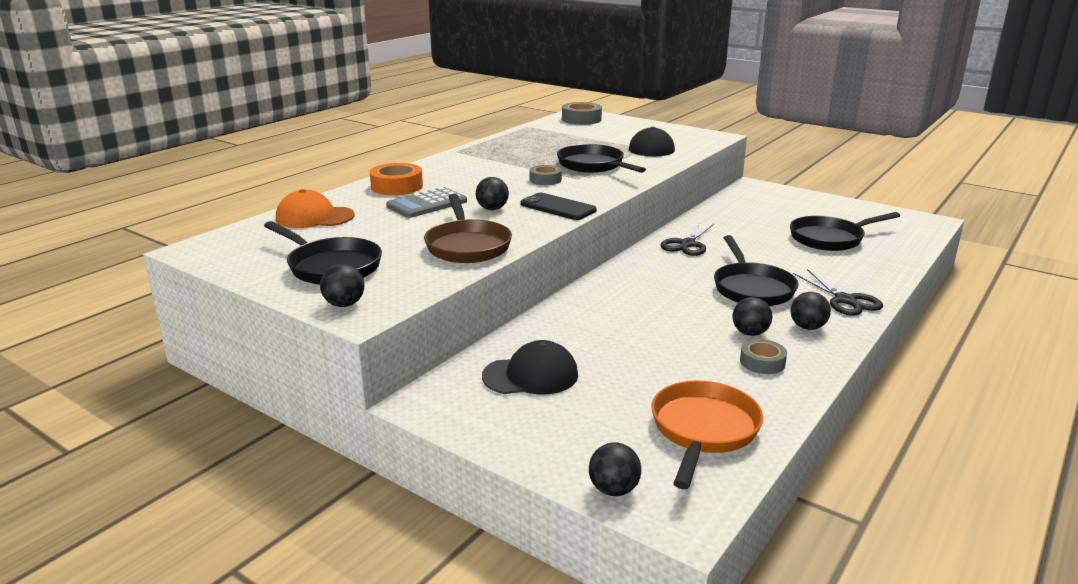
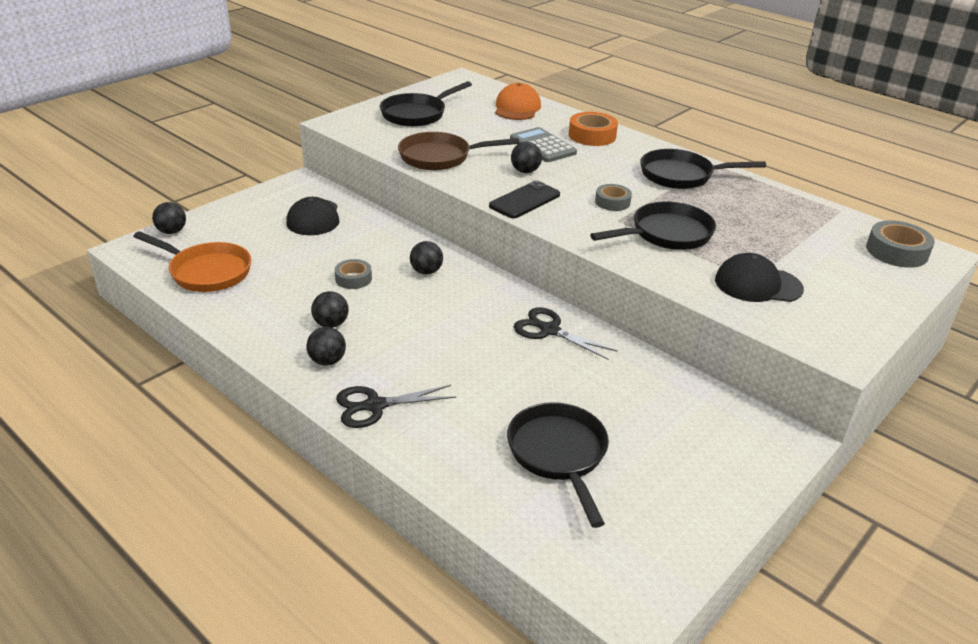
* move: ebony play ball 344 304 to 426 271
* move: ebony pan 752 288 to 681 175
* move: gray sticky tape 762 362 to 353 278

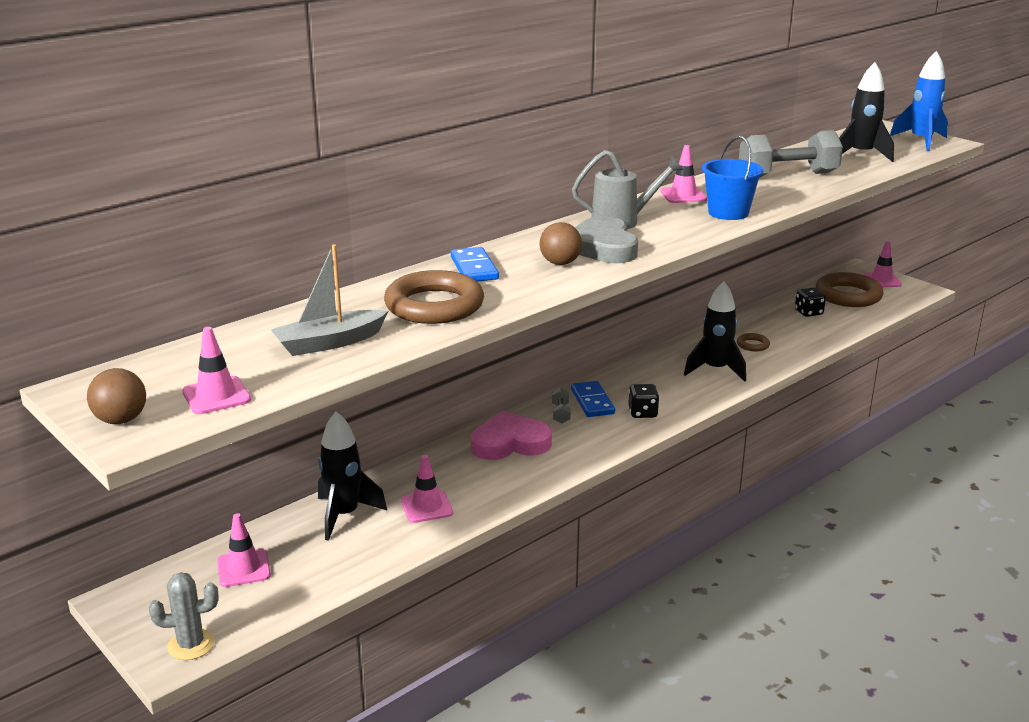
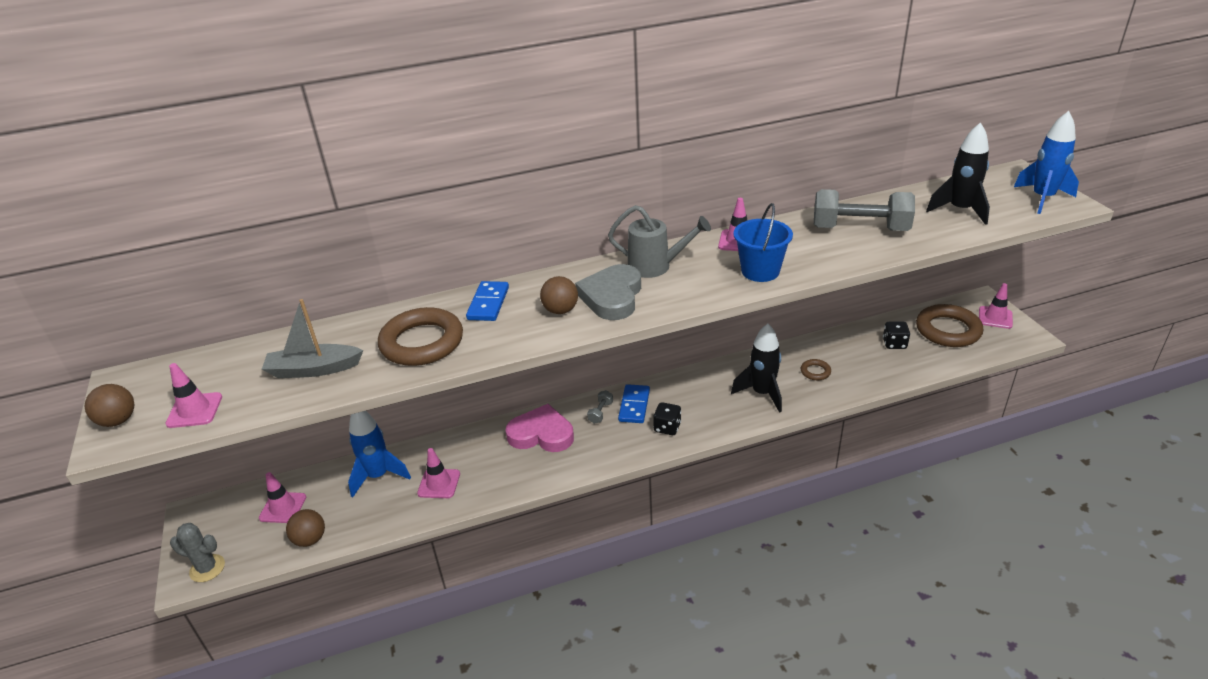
* recolor: ebony rocket 344 515 to cobalt rocket 378 476
* insert: dark brown play ball 310 539

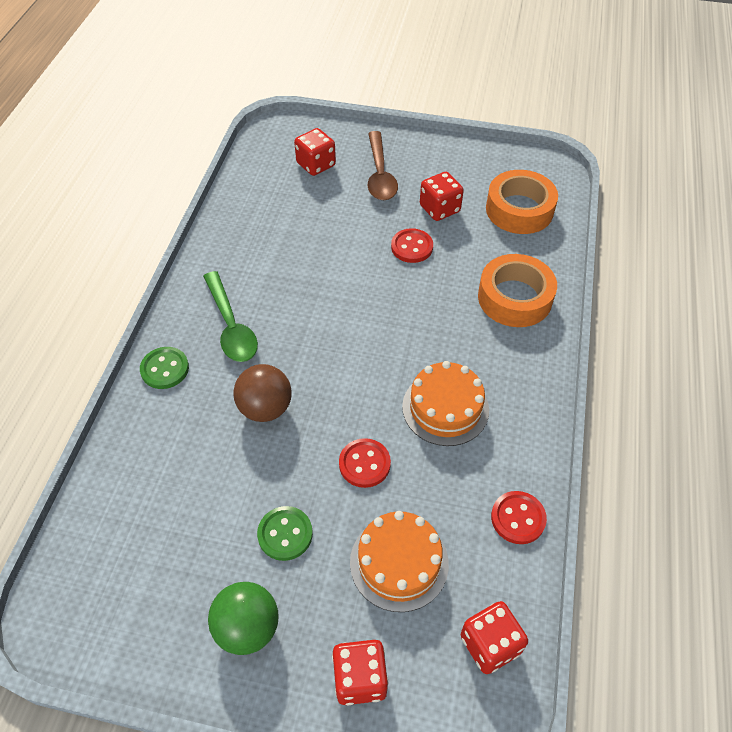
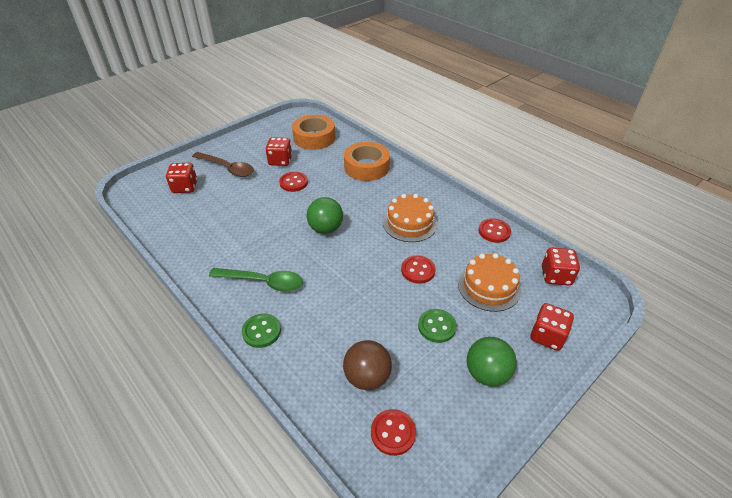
* move: dark brown play ball 265 408 to 367 377
* insert: leaf-green play ball 325 229
* insert: red sewing button 393 433

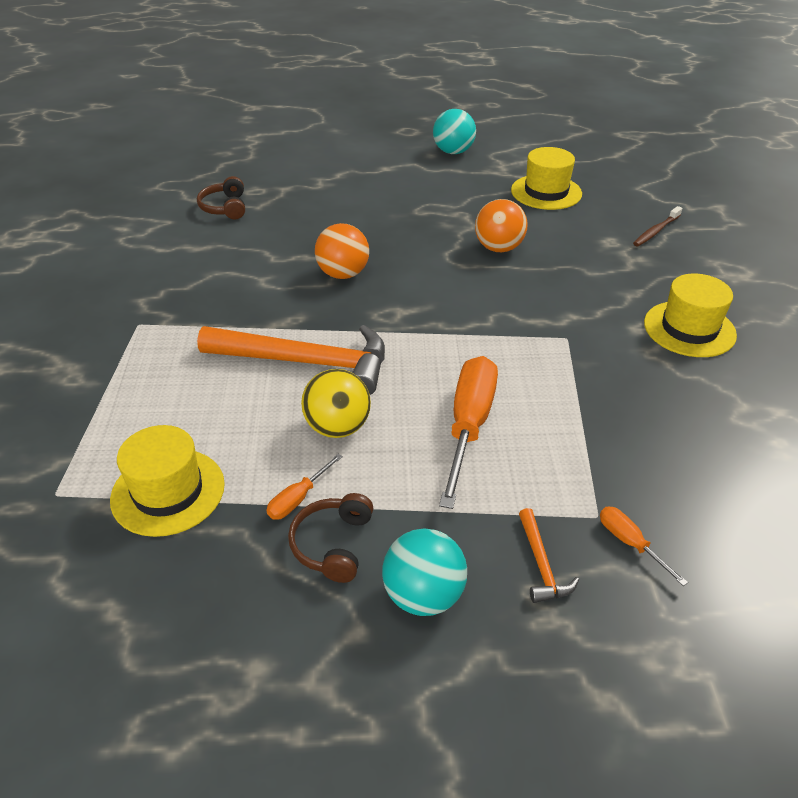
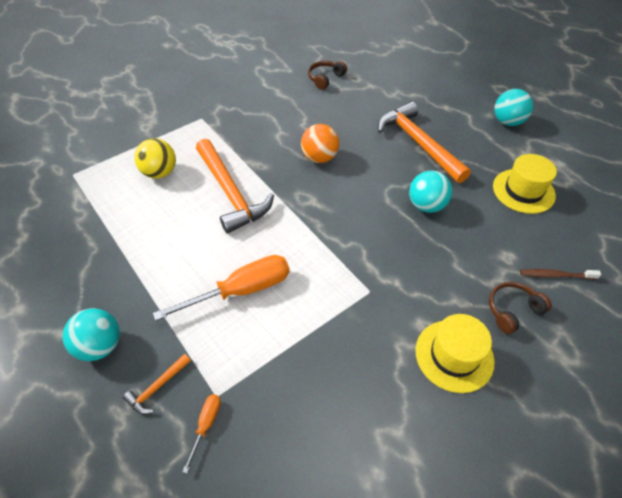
* delete: golden top hat 168 491
* delete: bright orange flat screwdriver 298 498
* move: dark brown headset 333 544 to 512 310
* move: golden play ball 338 427 to 160 172
* recolor: bright orange play ball 498 248 to aqua play ball 426 205
* insert: bright orange hammer 418 143

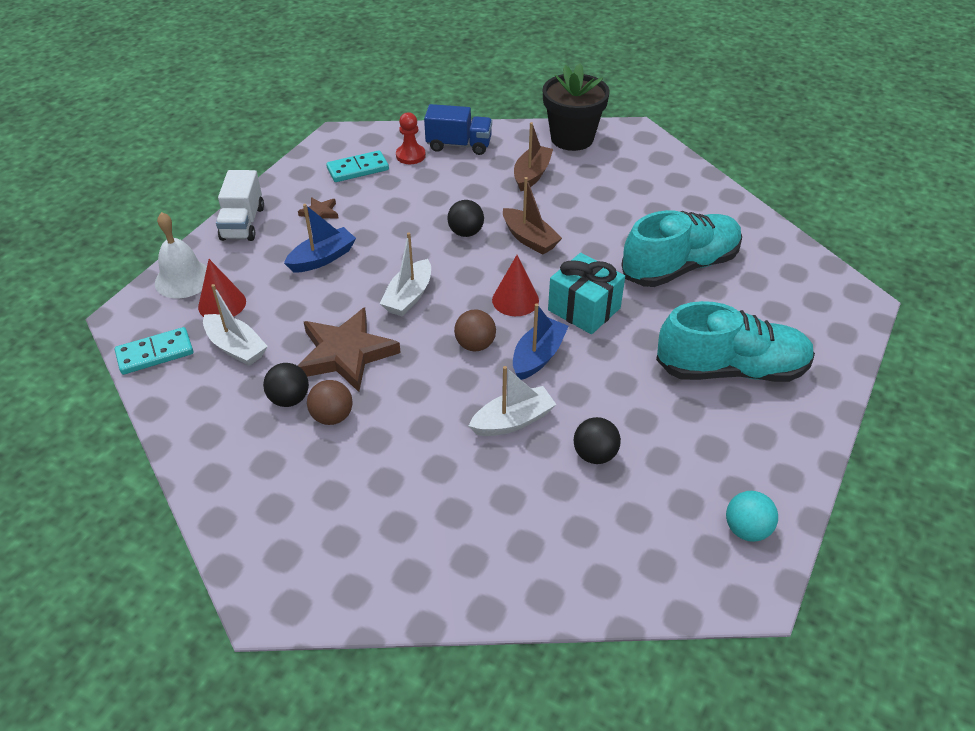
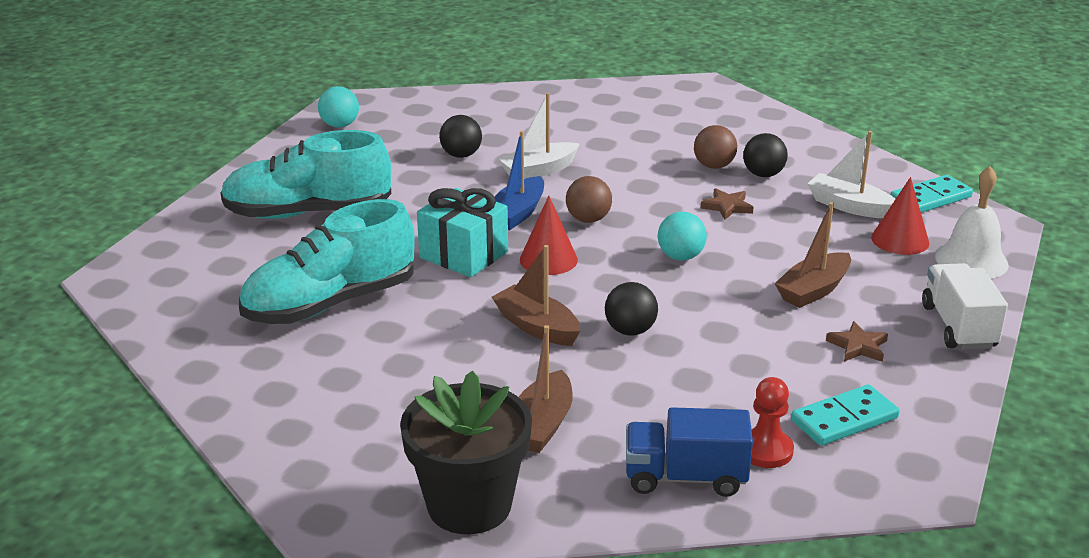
* recolor: cobalt sailboat 322 258 to dark brown sailboat 813 290
* resize: dark brown star shape 346 354 = 727 207 x0.46
* replace: pure white sailboat 408 296 to aqua play ball 680 257

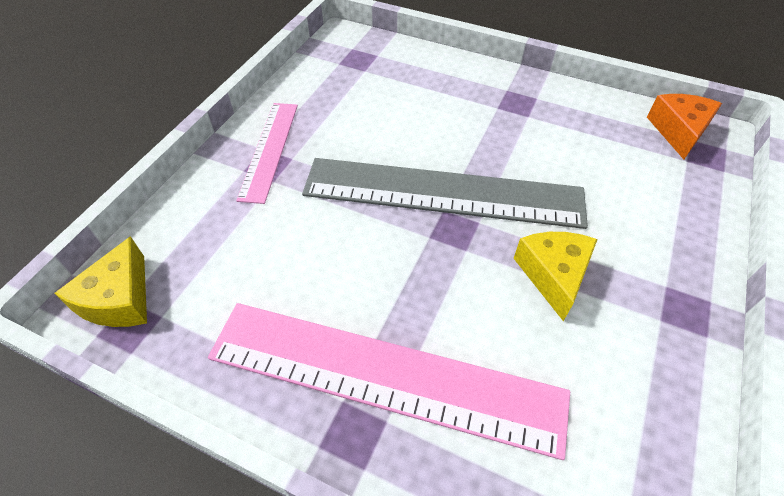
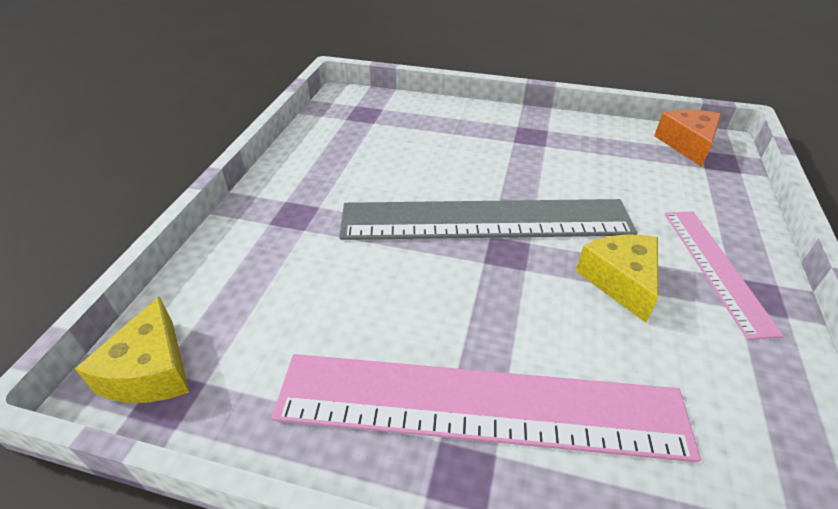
* move: rose-pink straightedge 269 150 to 716 268

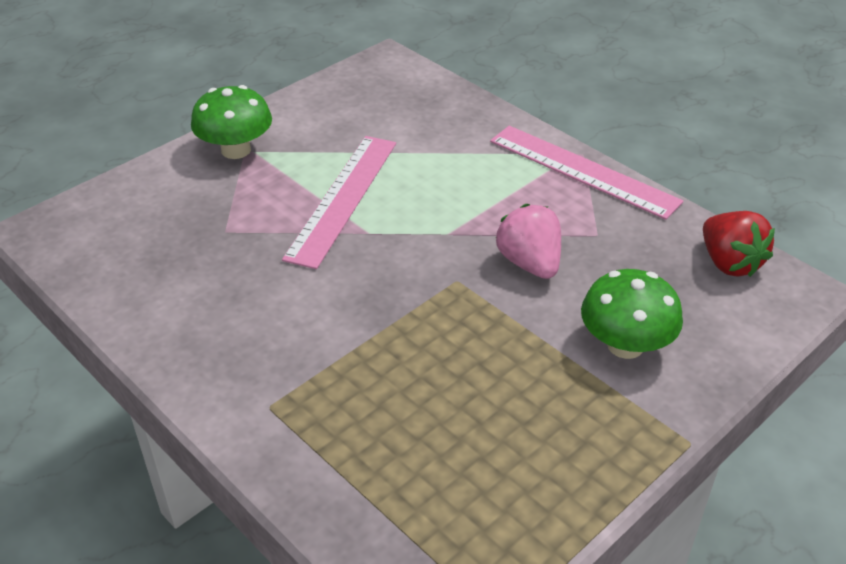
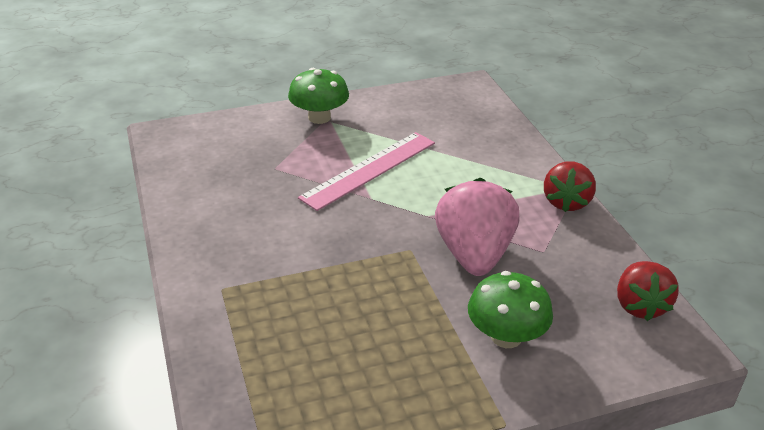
* replace: rose-pink straightedge 583 171 to red toy strawberry 566 202
* resize: rose-pink toy strawberry 529 263 = 474 255 x1.52

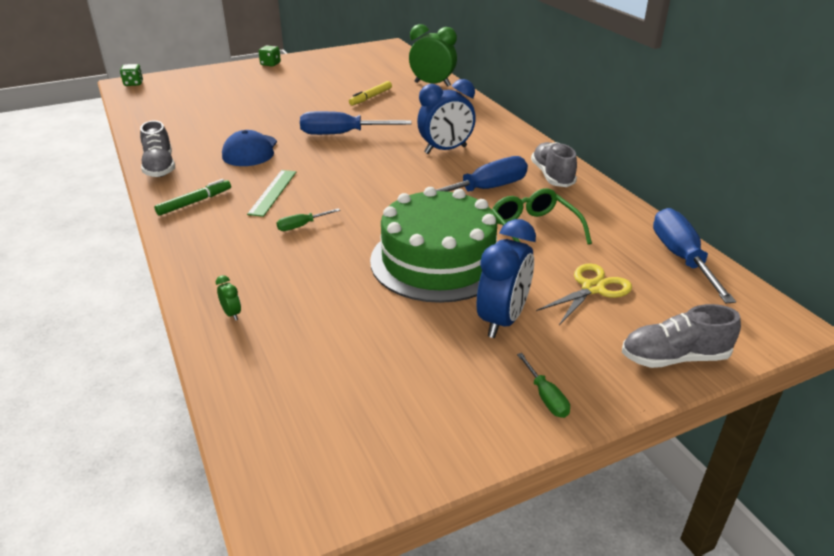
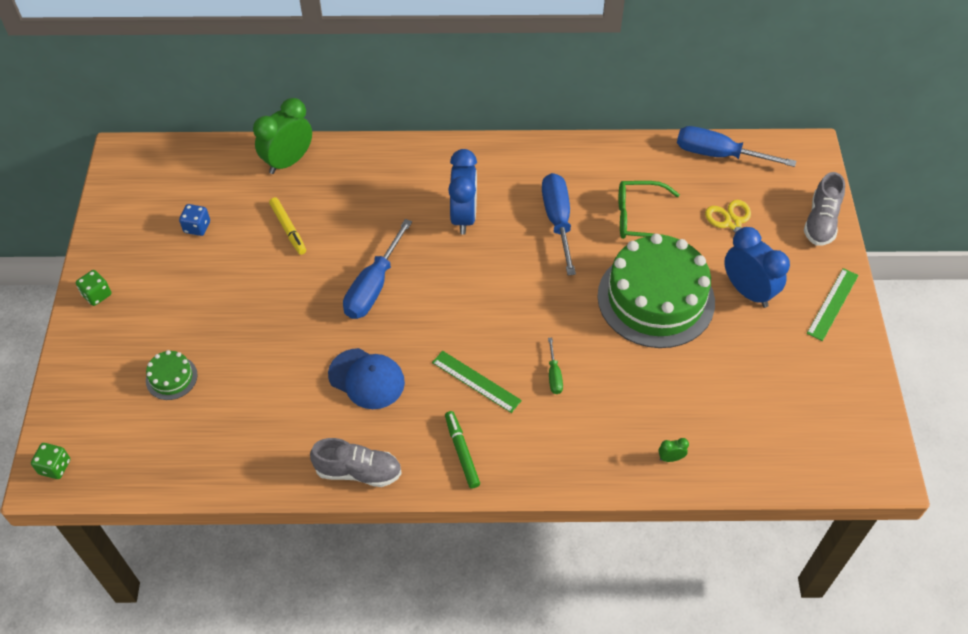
* replace: leaf-green flat screwdriver 545 397 to leaf-green straightedge 832 304
* delete: gray sneaker 552 176
* insert: leaf-green layer cake 171 378
* insert: cobalt game die 197 227

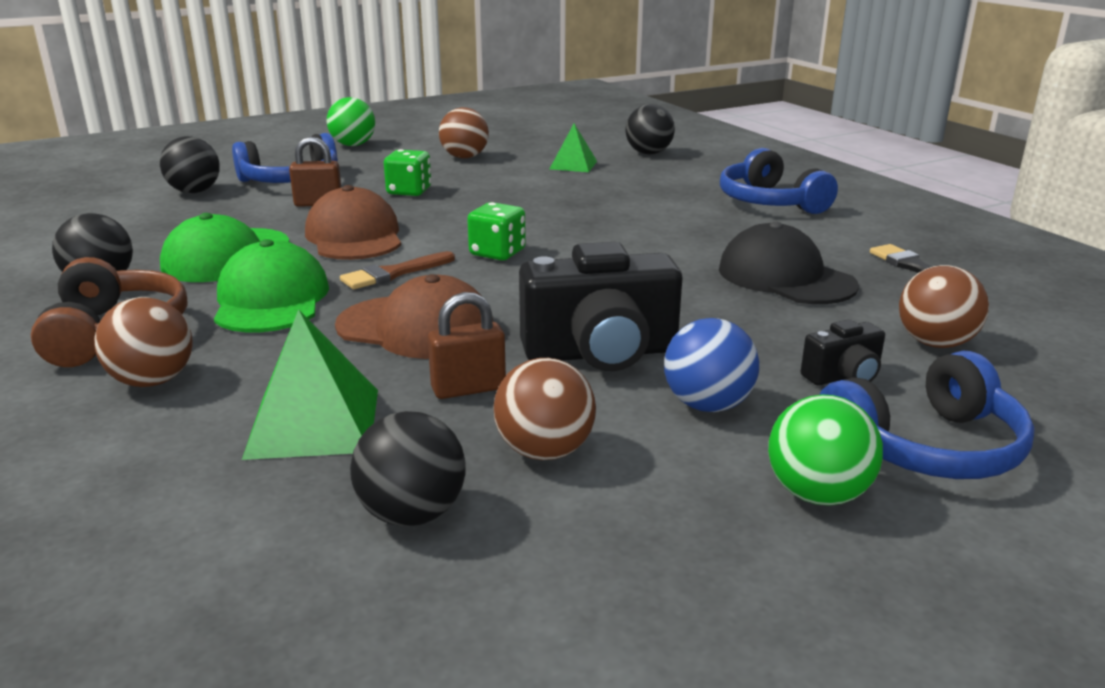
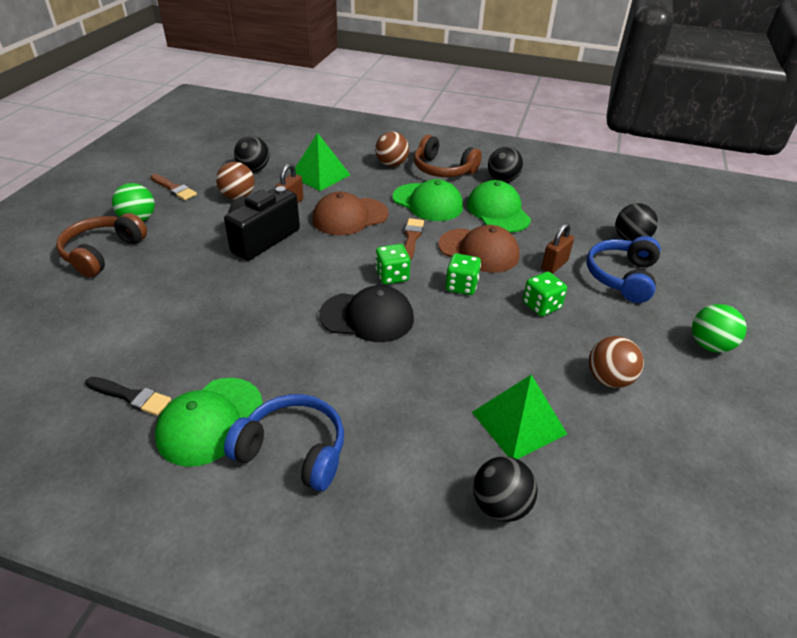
* resize: leaf-green pyramid shape 573 165 = 518 423 x1.57
* delete: cobalt play ball 707 405
* move: ebony peaked cap 785 277 to 367 317
* delete: ebony photo camera 843 376
* recolor: cobalt headset 925 447 to dark brown headset 103 253
* delete: dark brown play ball 935 343
* insert: dark brown brush 174 188
* insert: leaf-green peaked cap 210 421
* insert: leaf-green game die 461 286

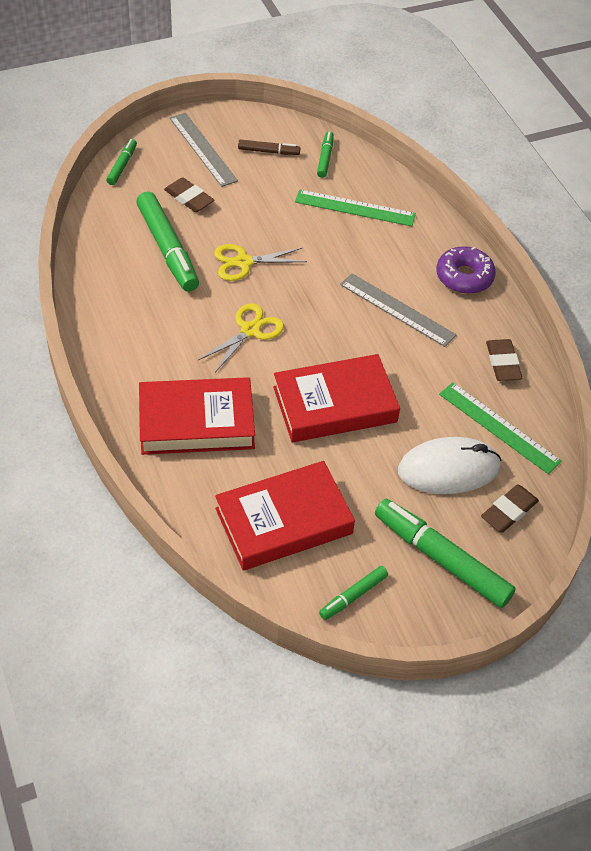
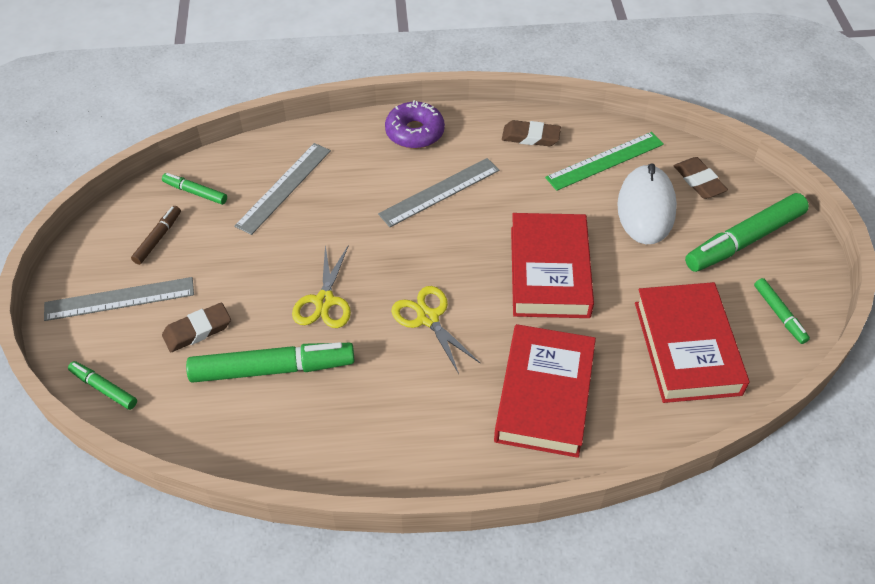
* recolor: leaf-green straightedge 355 208 to gray straightedge 284 187

